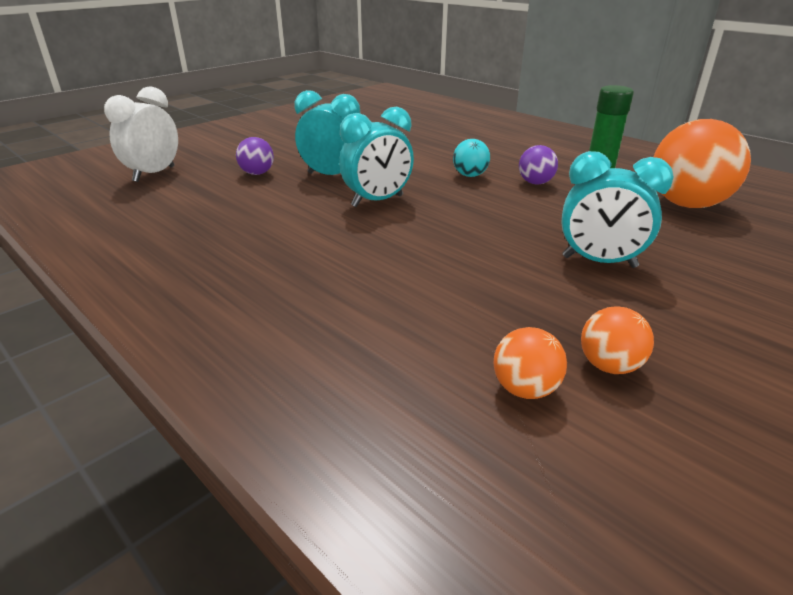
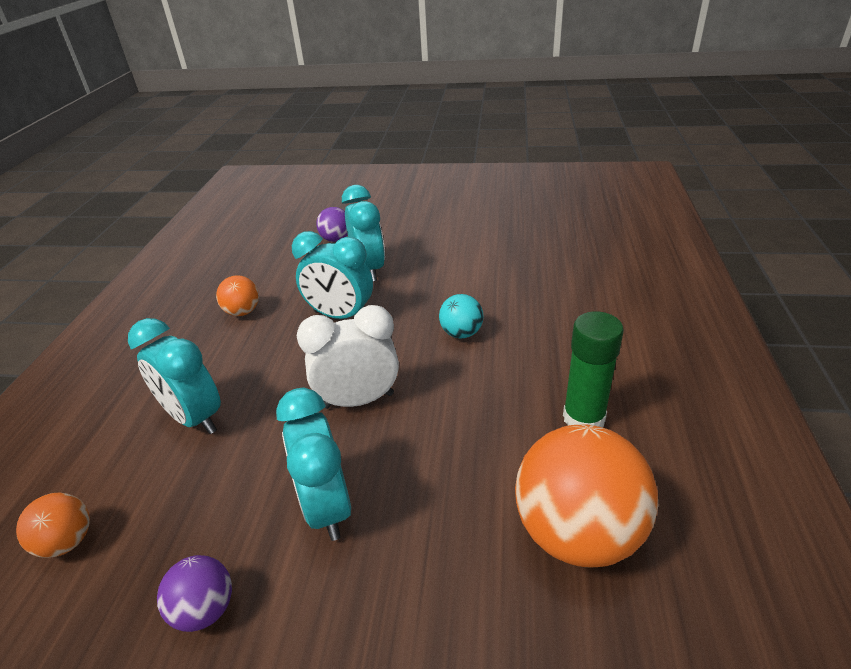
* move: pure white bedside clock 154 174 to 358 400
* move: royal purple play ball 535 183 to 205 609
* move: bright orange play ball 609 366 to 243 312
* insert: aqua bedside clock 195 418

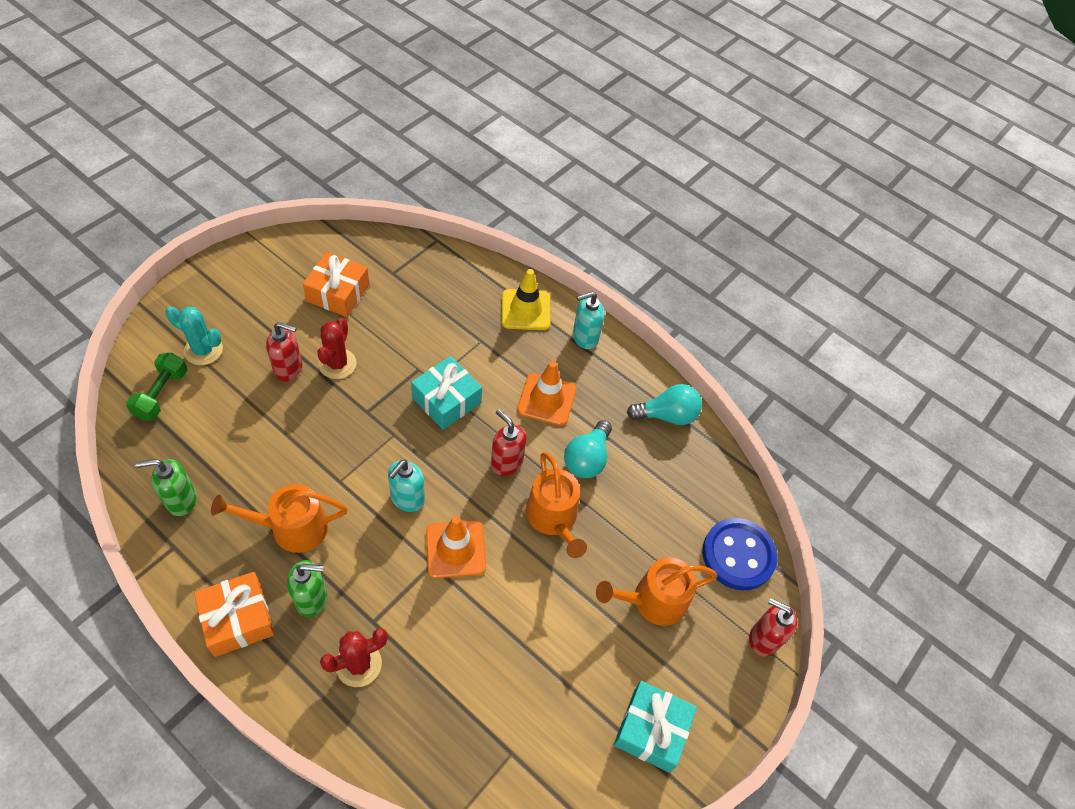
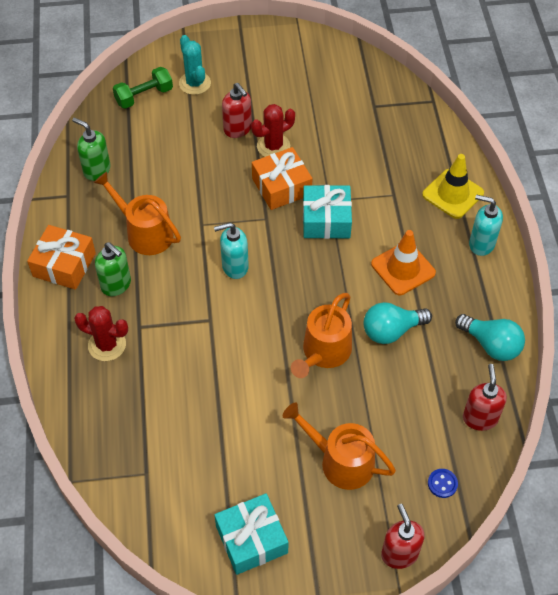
* move: bright orange gift 338 293 to 281 186
* delete: bright orange safety cone 455 549
* move: red soap pump 506 462 to 480 418
* resize: cobalt sewing button 738 555 = 442 484 x0.40

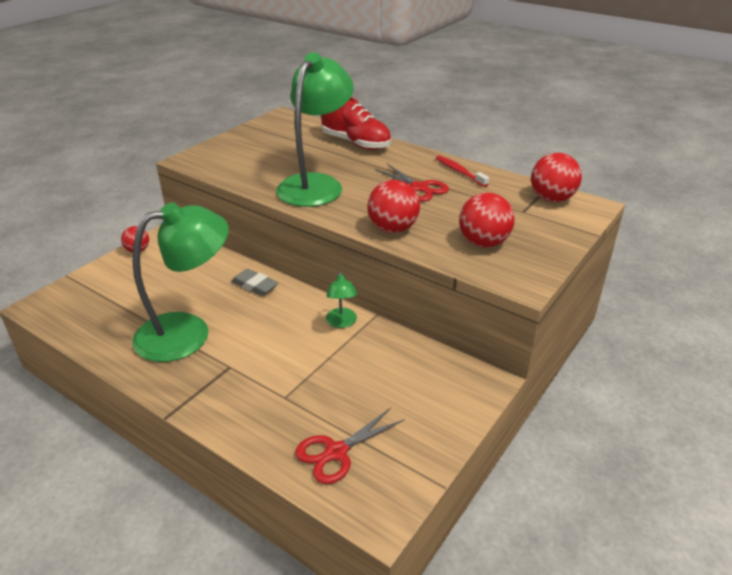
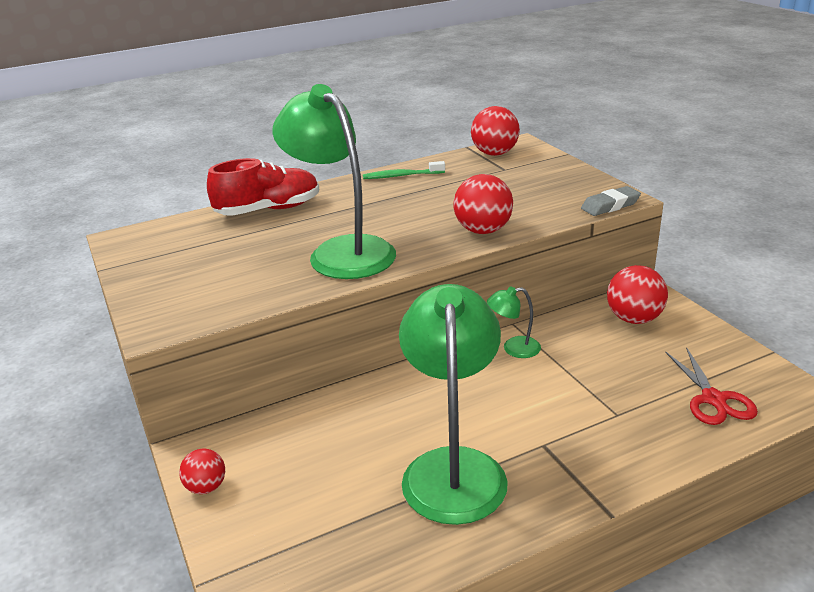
* move: gray gum eraser 255 285 to 610 206
* rotate: leaf-green desk lamp 341 323 = 513 348 150 degrees clockwise
* delete: red scissors 419 188
* recolor: red dental brush 459 172 to leaf-green dental brush 401 176
* move: red play ball 483 243 to 634 319

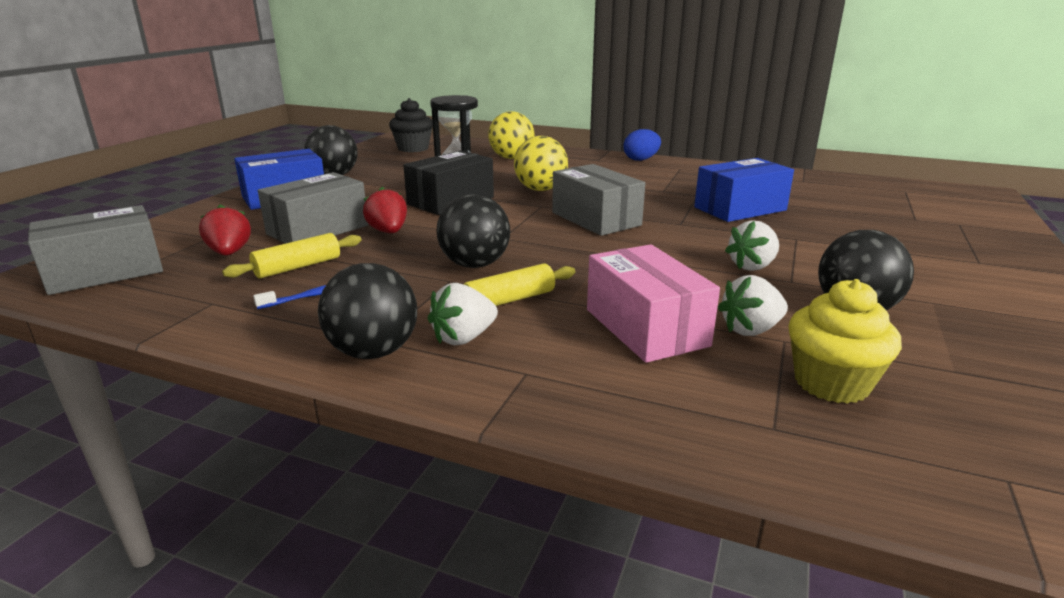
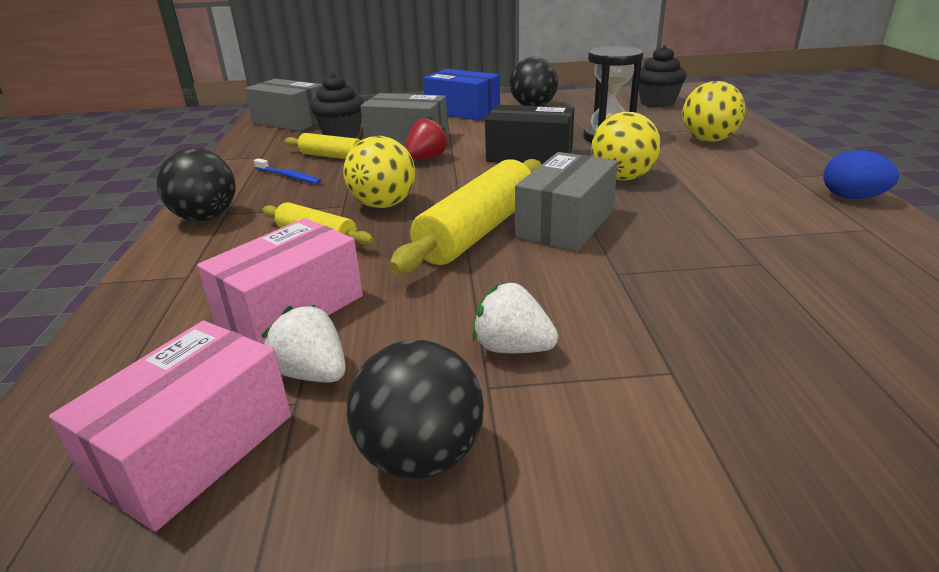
* replace: red toy strawberry 229 253 to ebony fairy cake 341 134
* delete: pure white toy strawberry 464 338
* recolor: ebony play ball 475 264 to golden play ball 383 205
* delete: cobalt parcel 740 209
* replace: golden fairy cake 831 383 to rose-pink parcel 194 449
* insert: golden pastry roller 478 231

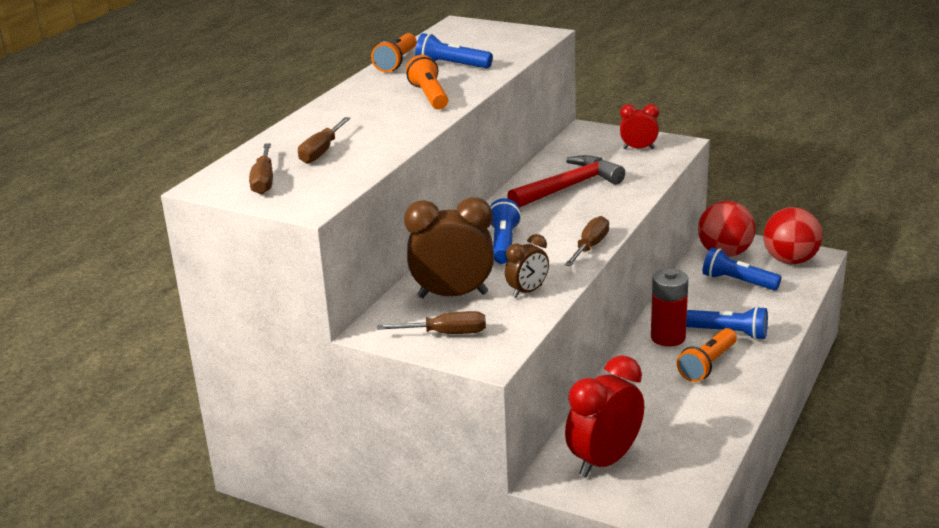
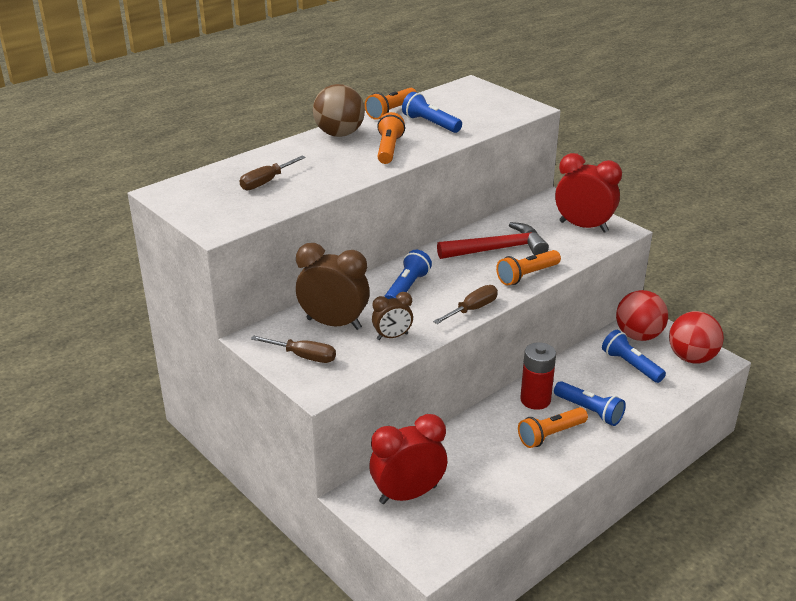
* delete: dark brown flat screwdriver 264 181
* resize: red bedside clock 638 148 = 583 227 x1.80
* insert: dark brown play ball 339 134
* insert: bright orange torch 527 275

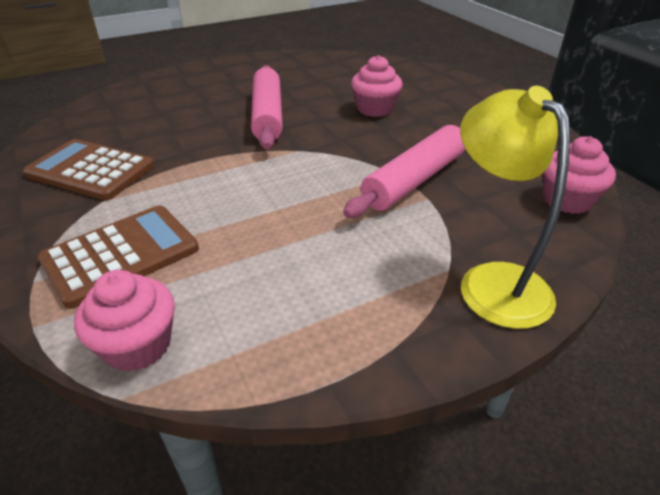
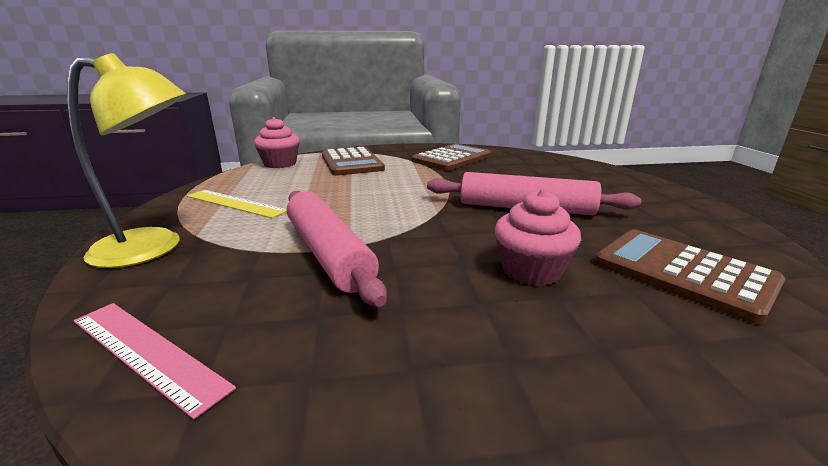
* replace: rose-pink fairy cake 567 200 to rose-pink straightedge 147 352
* insert: golden straightedge 235 203
* insert: dark brown pocket calculator 683 273

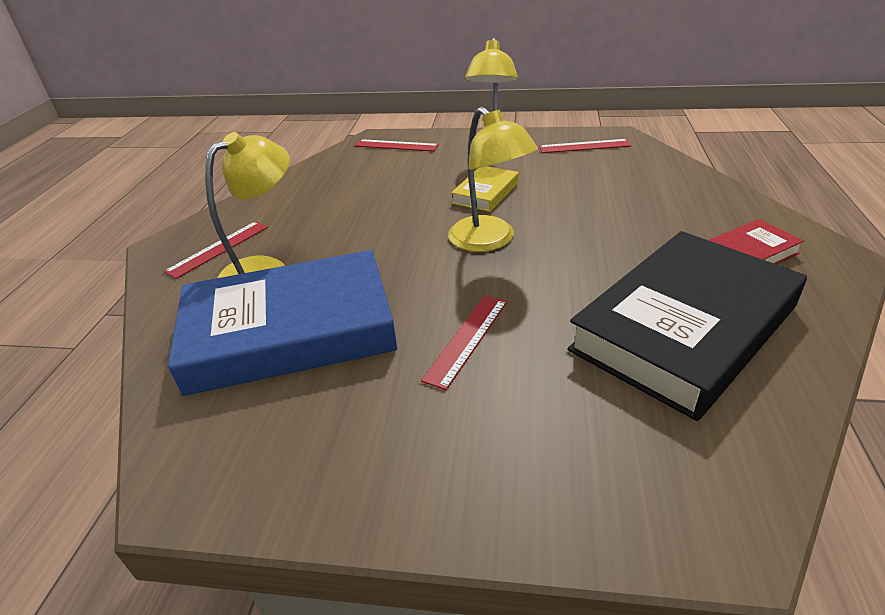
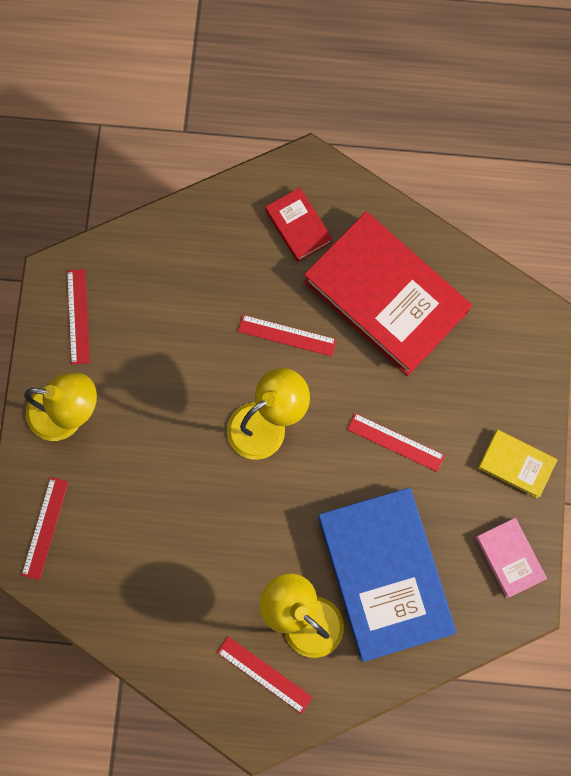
* move: golden book 485 193 to 516 464
* recolor: ebony book 684 328 to red book 386 296
* insert: red straightedge 287 335
* insert: rose-pink book 509 558

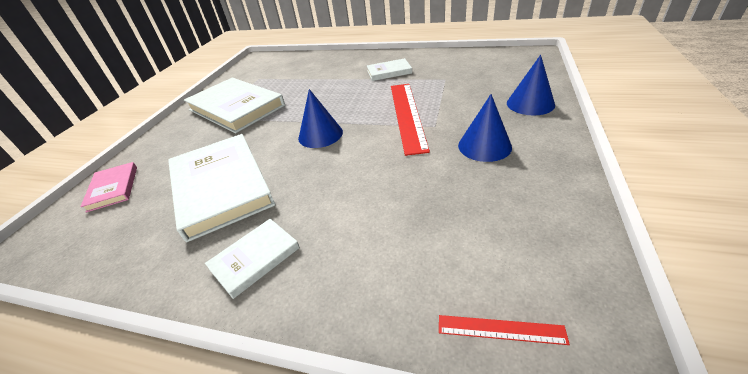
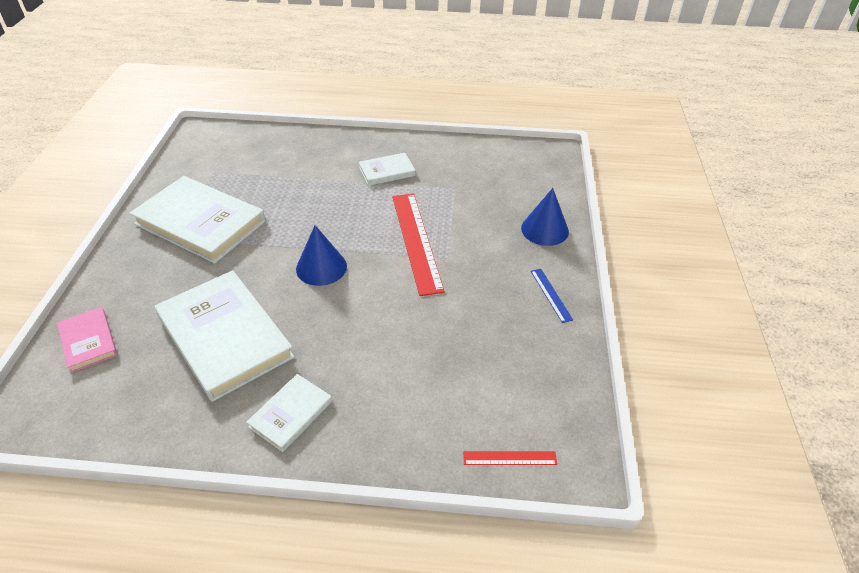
* delete: cobalt cone 484 146
* insert: cobalt straightedge 551 295

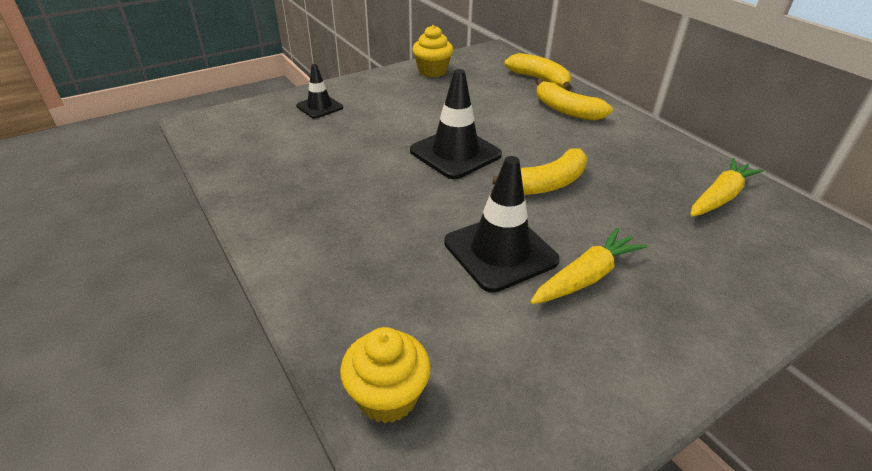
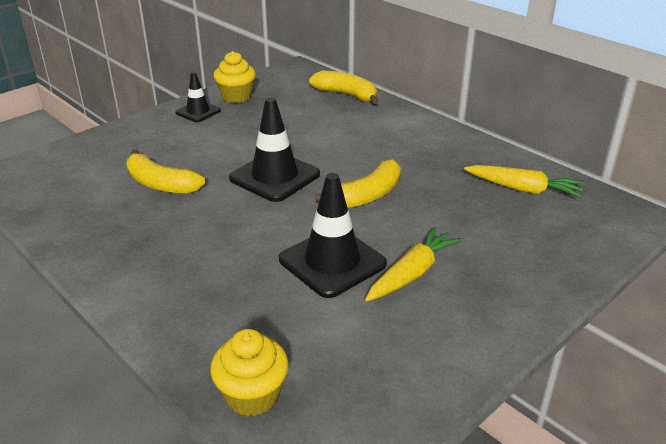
* move: ebony safety cone 319 107 to 198 112
* move: golden banana 566 110 to 161 184
* rotate: golden toy carrot 719 197 = 523 189 75 degrees clockwise

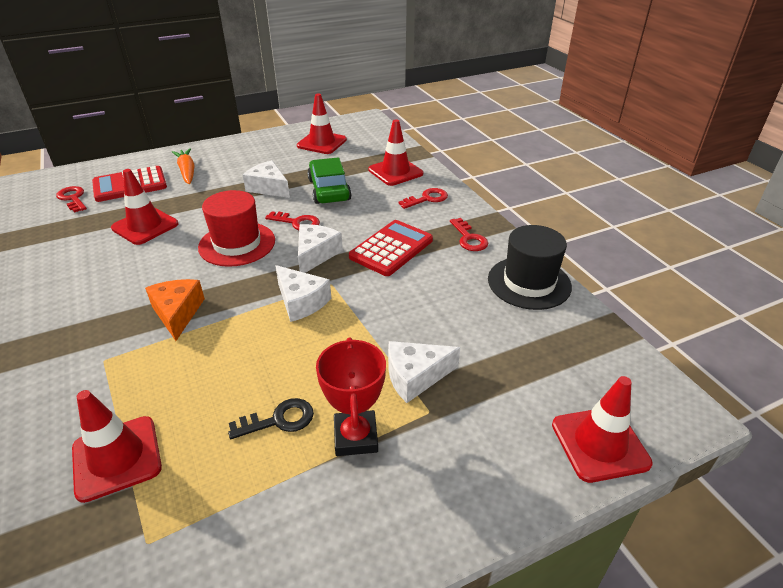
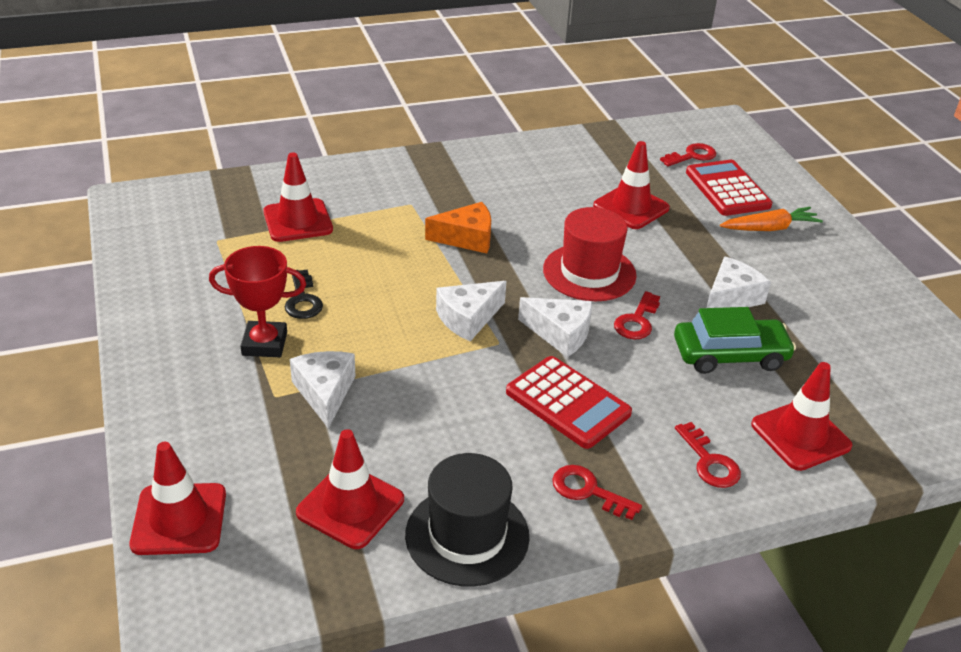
* move: red safety cone 322 143 to 350 506
* rotate: red door key 469 238 = 588 491 45 degrees clockwise

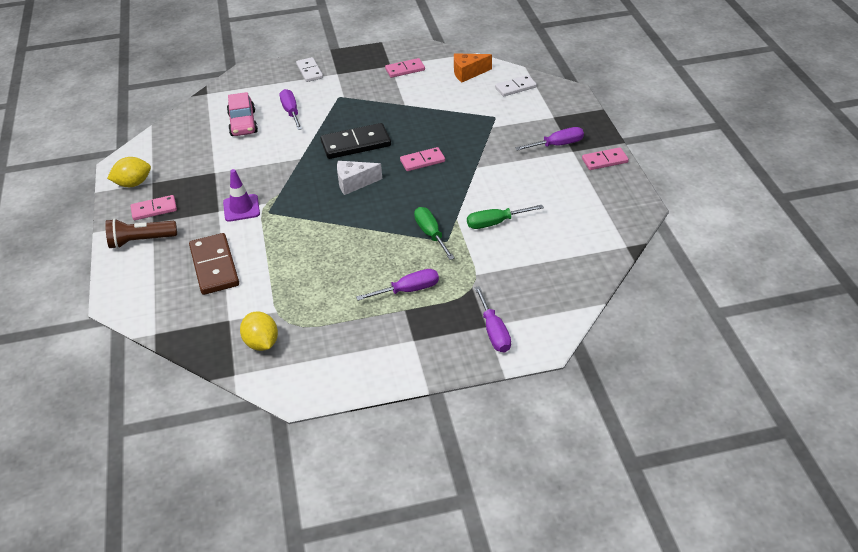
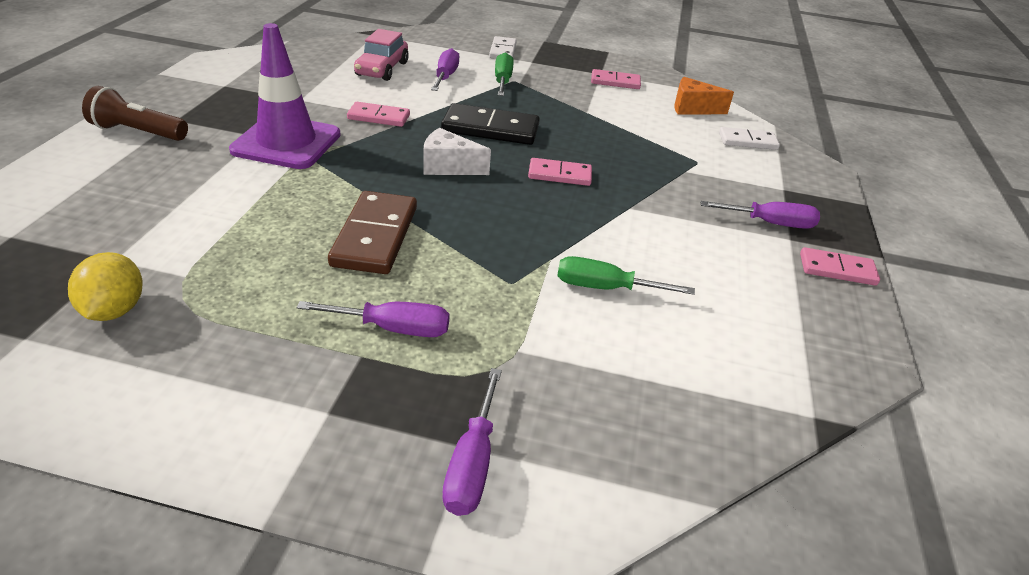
* delete: golden lemon 133 183
* move: rose-pink domino piece 154 209 to 379 117
* move: dark brown domino piece 214 266 to 375 236
* resize: royal purple safety cone 241 208 = 286 142 x1.73
* move: leaf-green flat screwdriver 431 234 to 502 81

